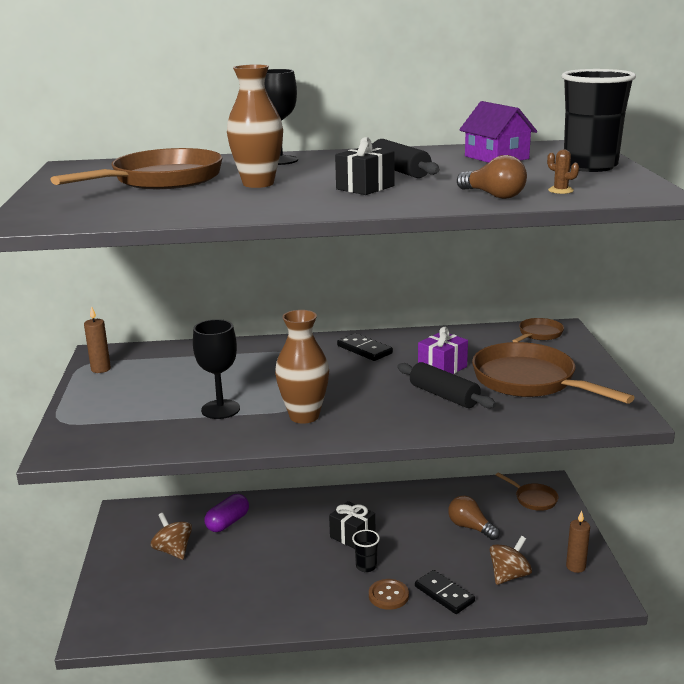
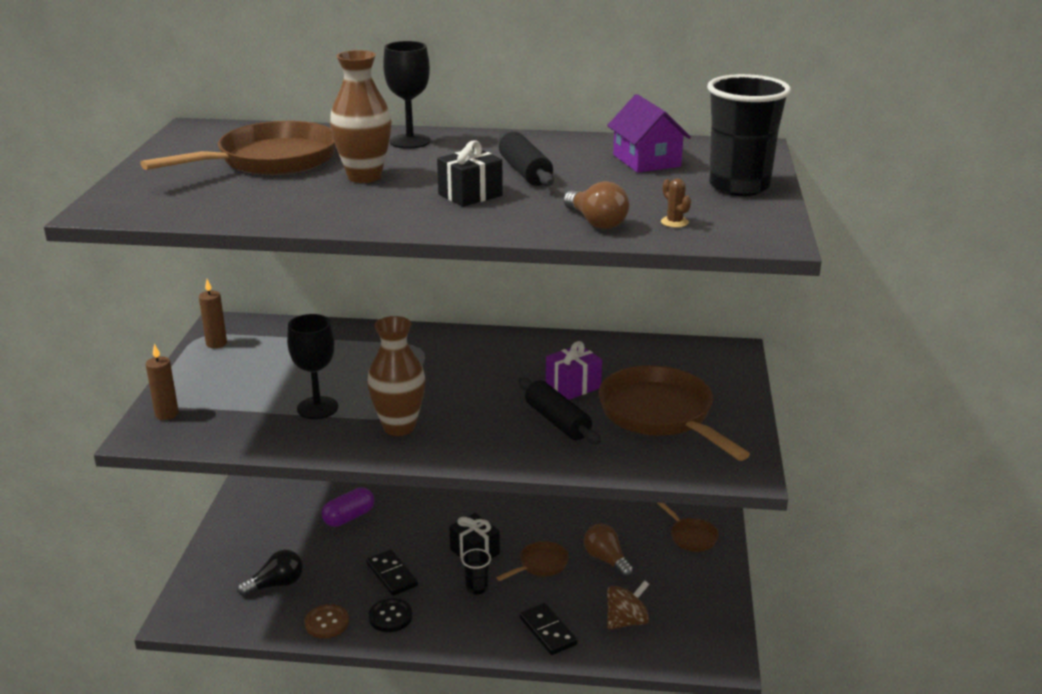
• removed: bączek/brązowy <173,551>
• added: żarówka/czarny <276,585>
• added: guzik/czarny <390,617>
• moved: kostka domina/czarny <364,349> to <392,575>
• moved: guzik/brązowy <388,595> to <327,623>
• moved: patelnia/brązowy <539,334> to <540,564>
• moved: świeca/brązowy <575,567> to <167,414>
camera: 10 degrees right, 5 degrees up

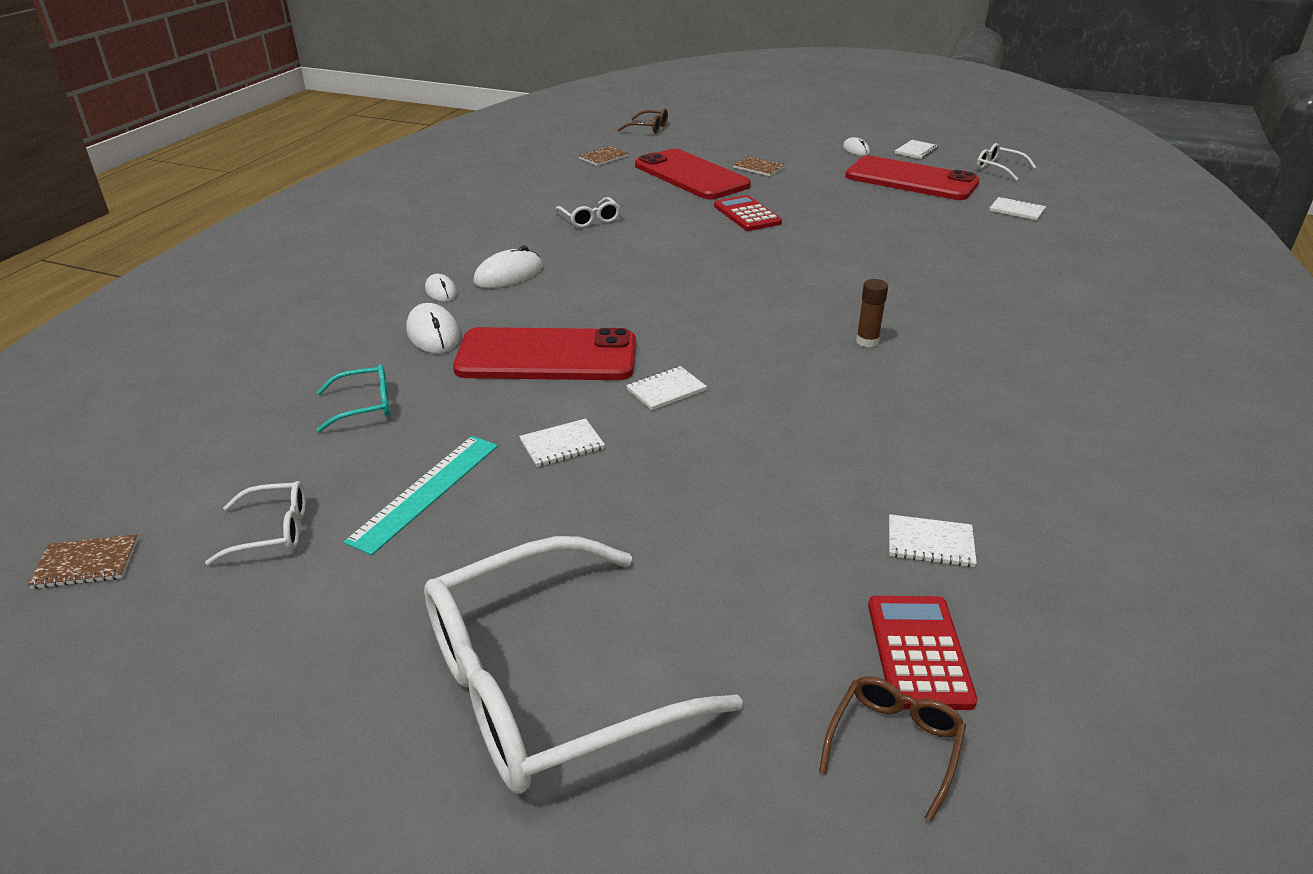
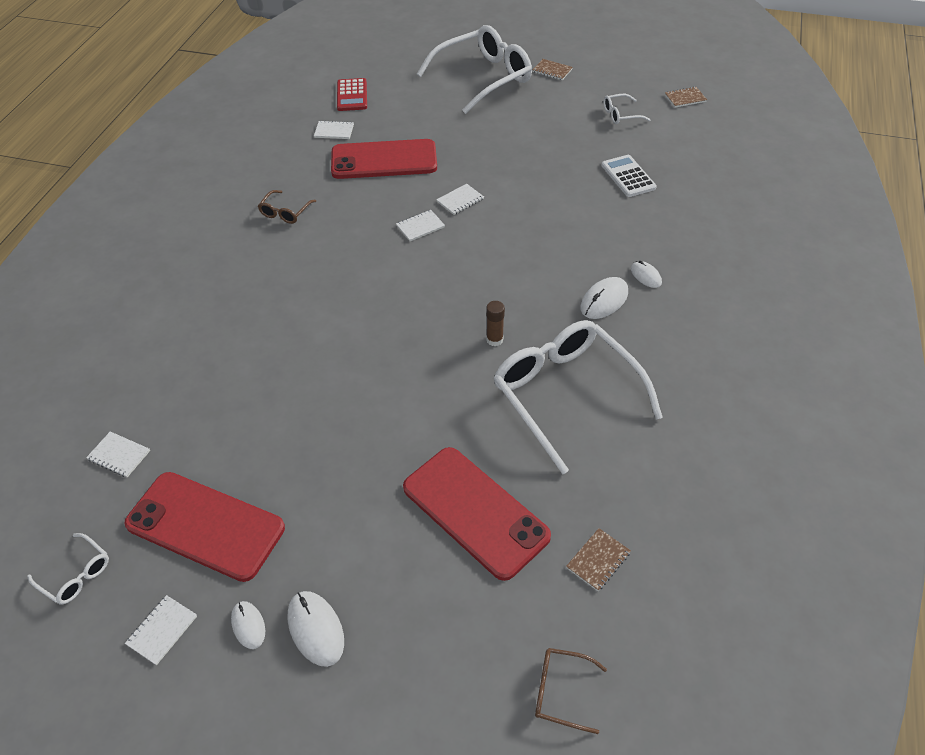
• removed: linijka/turkusowy <426,492>
• removed: kalkulator/czerwony <747,214>
• moved: myszka/biały <433,333> to <316,629>
• moved: telefon/czerwony <547,356> to <384,160>
• moved: zeszyt/biały <562,445> to <420,226>
• moved: zeszyt/brązowy <758,168> to <552,70>
• moved: okulary/brązowy <894,745> to <285,212>
• moved: klej w sztyfcie/brązowy <867,341> to <494,340>
• replaced: okulary/turkusowy <364,406> to kalkulator/biały <628,176>
• resized: okulary/biały <589,219> = <566,395> x2.37
camera: 175 degrees right, 15 degrees up

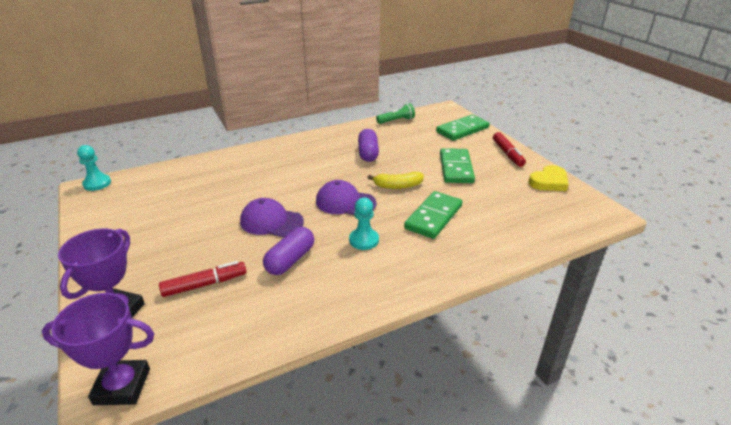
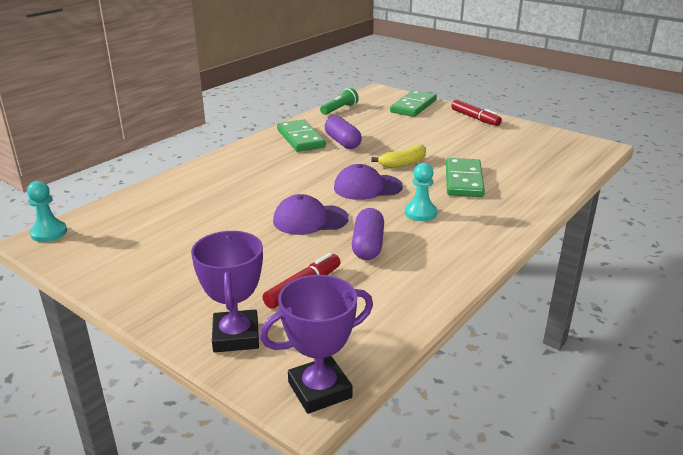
• removed: serce/żółty <549,182>
• moved: kostka domina/zielony <456,168> to <300,138>
camera: 25 degrees left, 5 degrees down

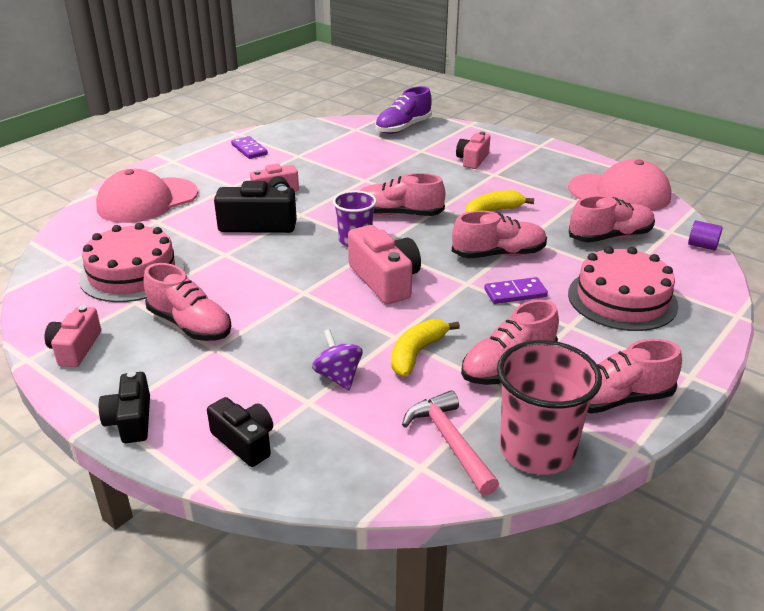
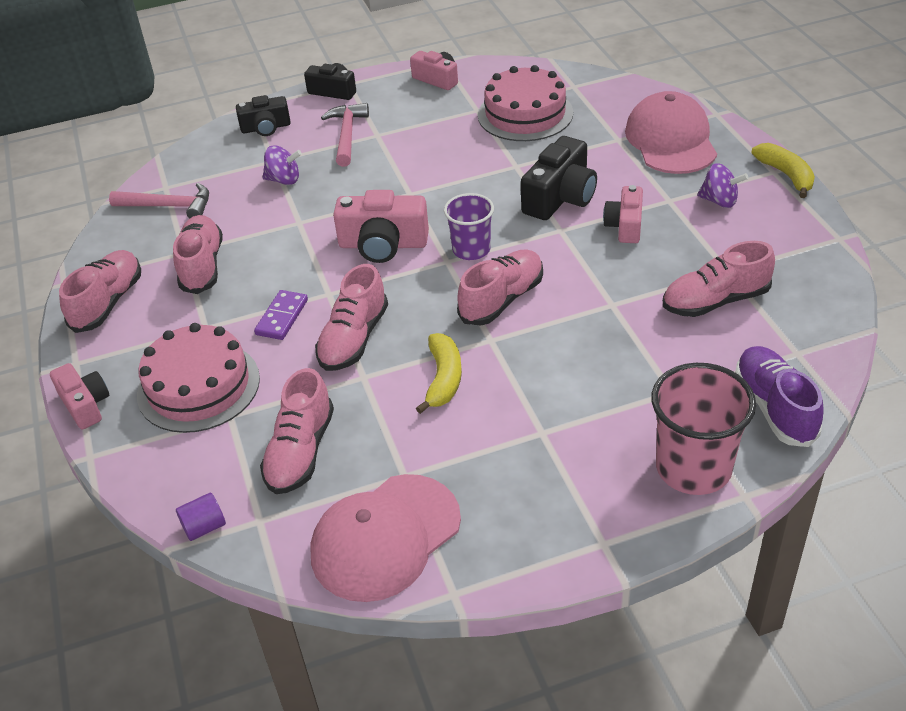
• removed: kostka domina/fioletowy <249,150>
• added: młotek/różowy <347,135>
• added: bączek/fioletowy <719,201>
• moved: but/różowy <190,325> to <715,301>
• moved: banan/żółty <416,353> to <786,175>
• moved: aparat fotograficzny/różowy <472,160> to <85,405>
• moved: szklanka/różowy <537,450> to <693,468>
camera: 125 degrees right, 10 degrees up

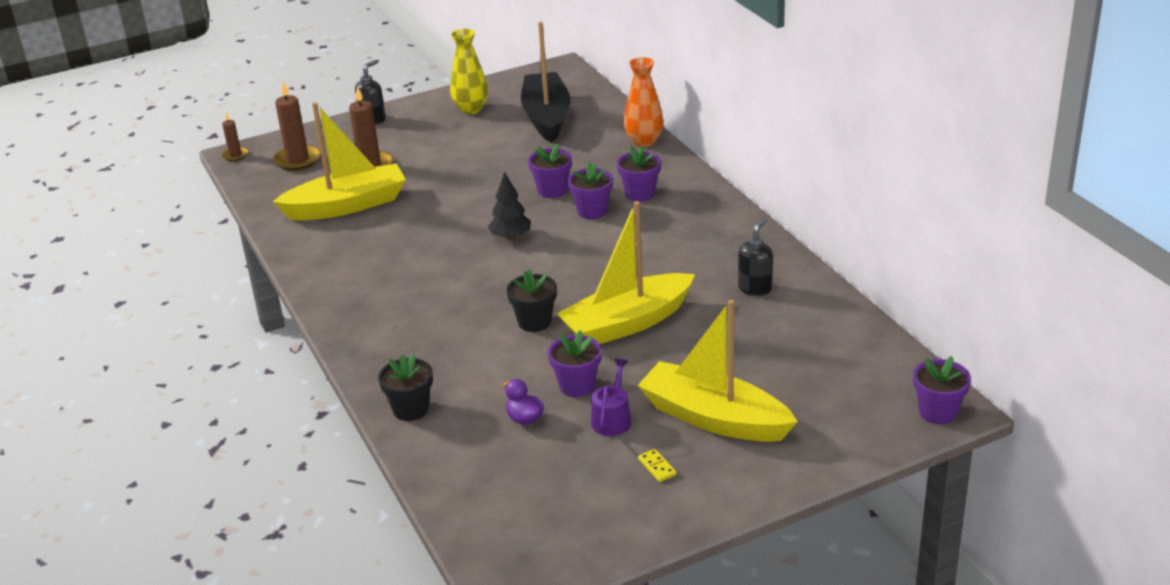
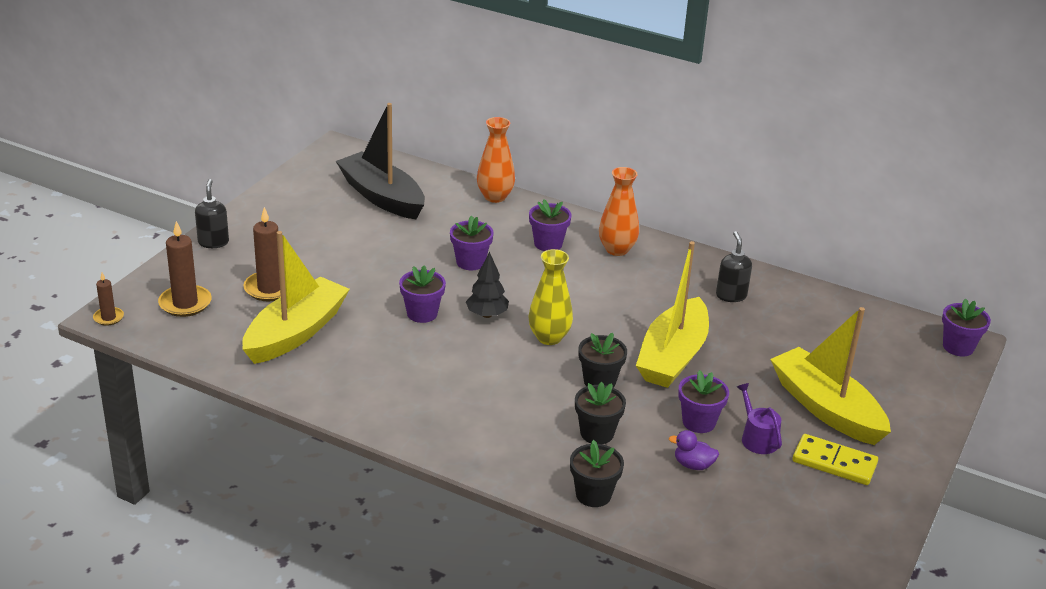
• added: doniczka/czarny <597,433>
• added: wazon/pomarańczowy <617,249>
• moved: wazon/żółty <471,109> to <549,337>
• moved: doniczka/fioletowy <592,211> to <422,313>
• turned: łódka/żółty <714,418> = <826,408> 60 degrees clockwise
• resized: kostka domina/żółty <657,467> = <834,462> x2.08
camera: 40 degrees left, 0 degrees up

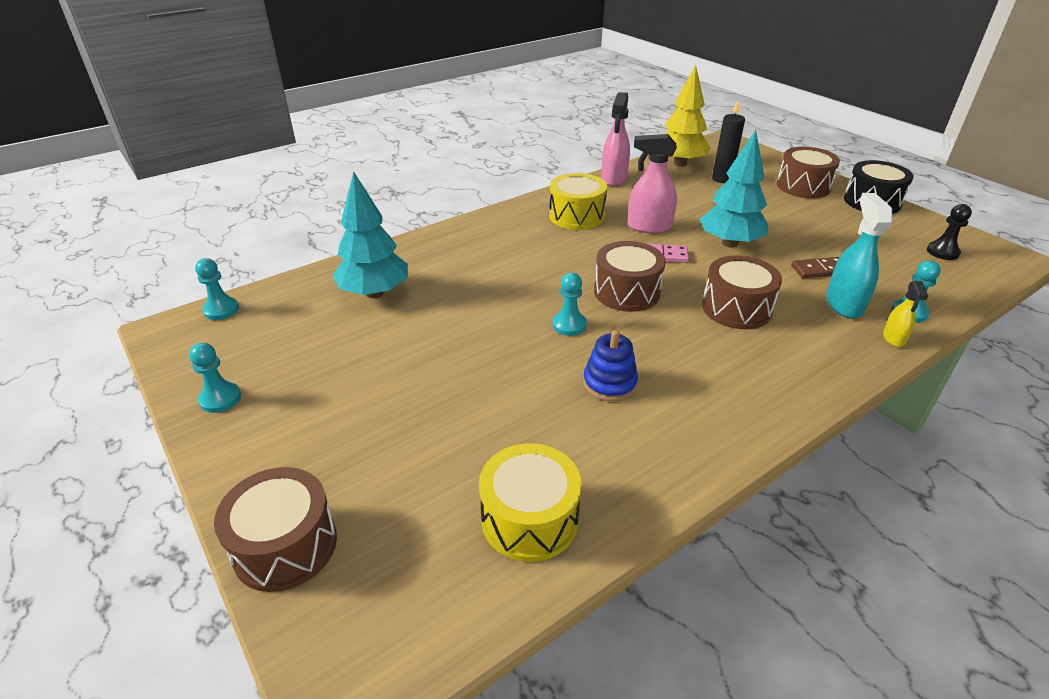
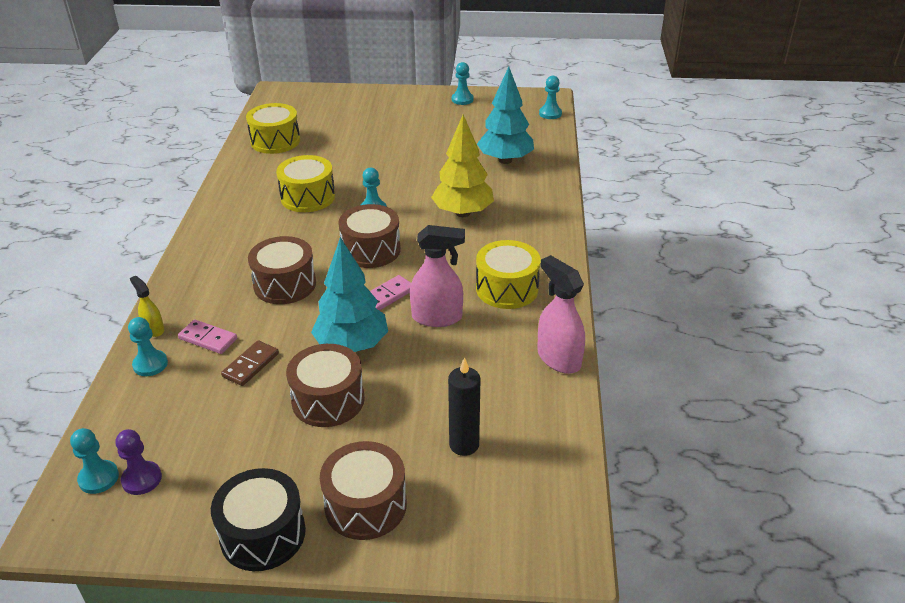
• added: pionek/turkusowy <98,478>
• moved: bęben/brązowy <285,545> to <328,400>
• moved: drzewko/żółty <680,163> to <463,213>
• replaced: zabawka nakładanka/niebieski <609,383> to bęben/żółty <308,197>
• replaced: spryskiwacz/turkusowy <843,304> to kostka domina/różowy <208,339>
• recoloured: pionek/czarny <942,252> to pionek/fioletowy <142,479>
• turned: spryskiwacz/różowy <649,227> = <437,317> 45 degrees clockwise
camera: 130 degrees right, 0 degrees up

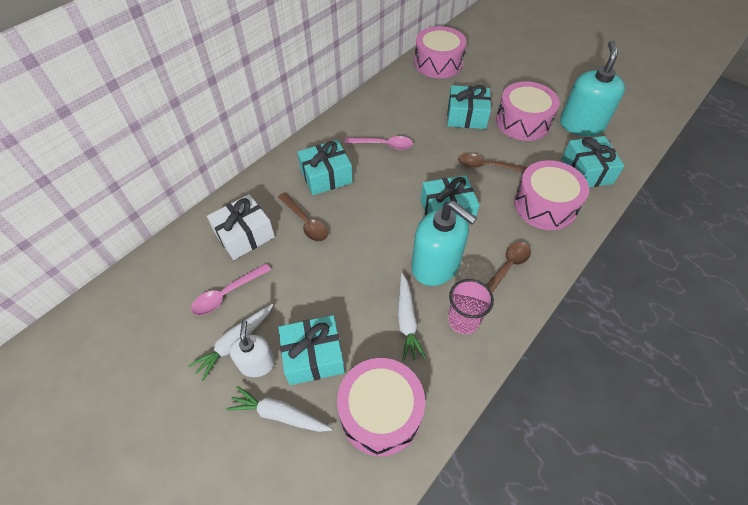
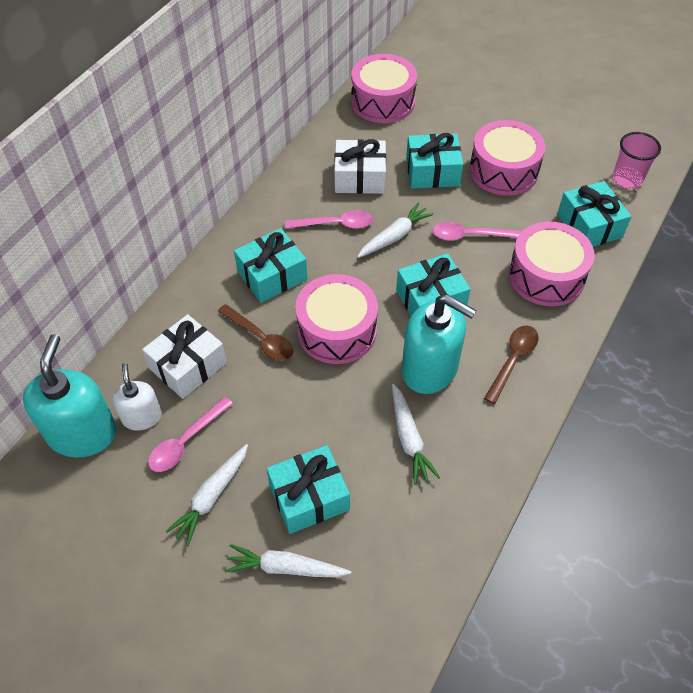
• added: prezent/biały <360,177>
• added: marchewka/biały <394,236>
• moved: dozownik mydła/biały <257,363> to <142,417>
• moved: bęben/różowy <380,412> to <337,330>
• moved: szklanka/różowy <463,320> to <627,179>
• moved: dozownik mydła/turkusowy <581,125> to <82,433>
• recoloured: łyżka/brązowy <487,166> to łyżka/różowy <469,235>
camera: 10 degrees left, 0 degrees up

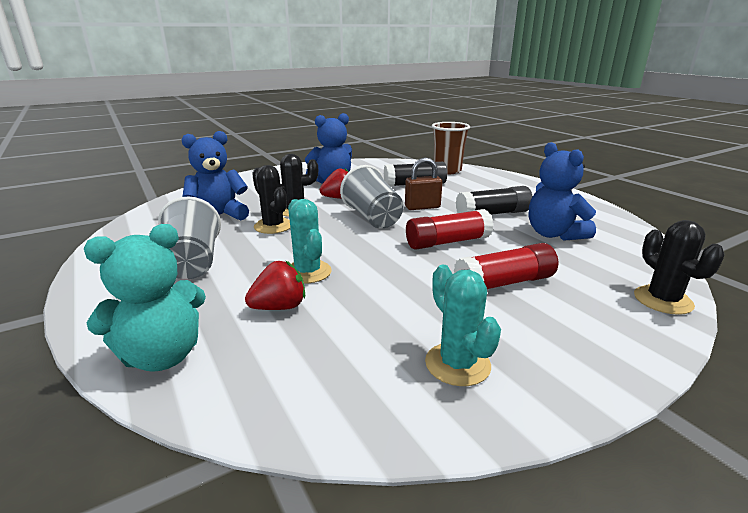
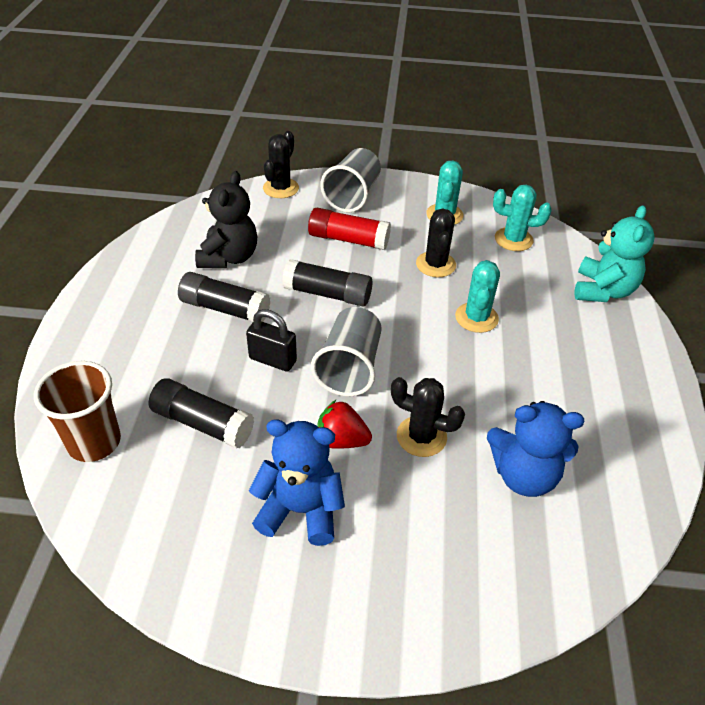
• removed: truskawka/czerwony <279,307>
• added: kaktus/turkusowy <513,239>
• moved: szklanka/szary <193,263> to <352,195>
• moved: kaktus/czarny <273,226> to <435,264>
• recoloured: kłódka/brązowy <422,207> to kłódka/czarny <273,360>
• recoloured: klej w sztyfcie/czerwony <447,242> to klej w sztyfcie/czarny <327,294>
• recoloured: miś/niebieski <554,234> to miś/czarny <229,257>
• turned: miś/turkusowy <162,356> = <603,290> 105 degrees clockwise
camera: 145 degrees left, 20 degrees up

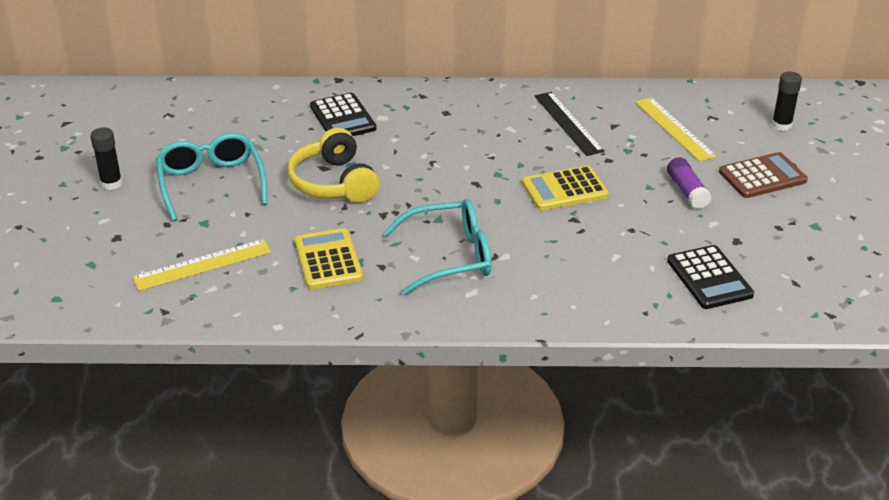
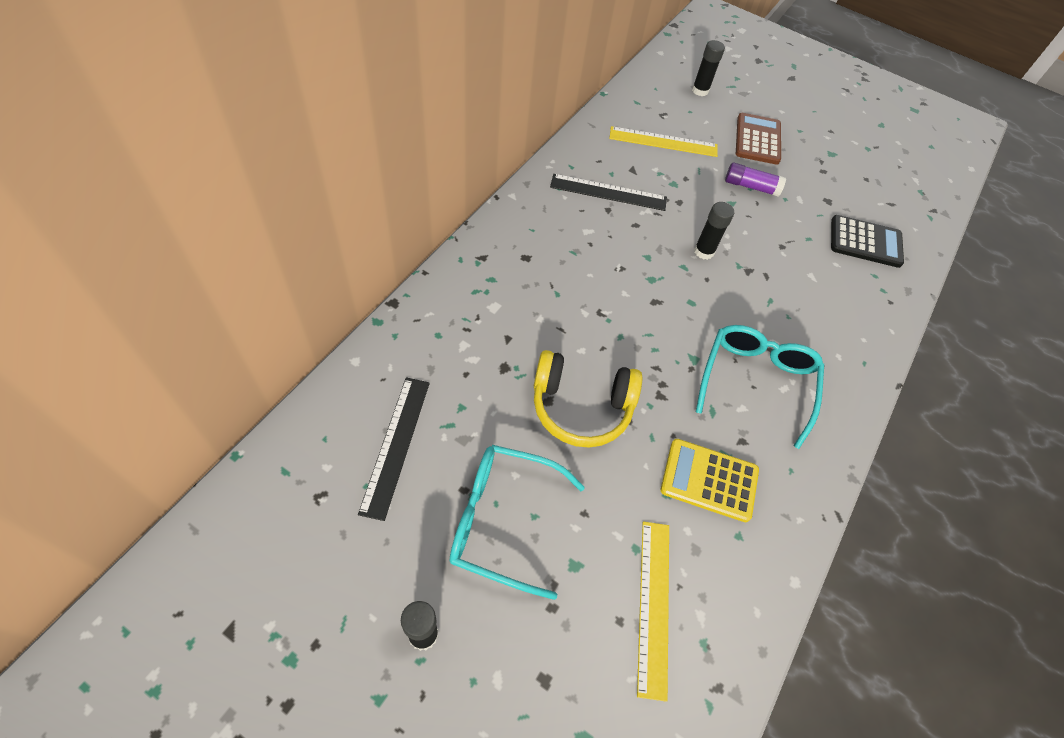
• removed: kalkulator/czarny <343,118>
• added: linijka/czarny <396,445>
• replaced: kalkulator/żółty <564,189> to klej w sztyfcie/czarny <704,251>
camera: 65 degrees left, 20 degrees up

